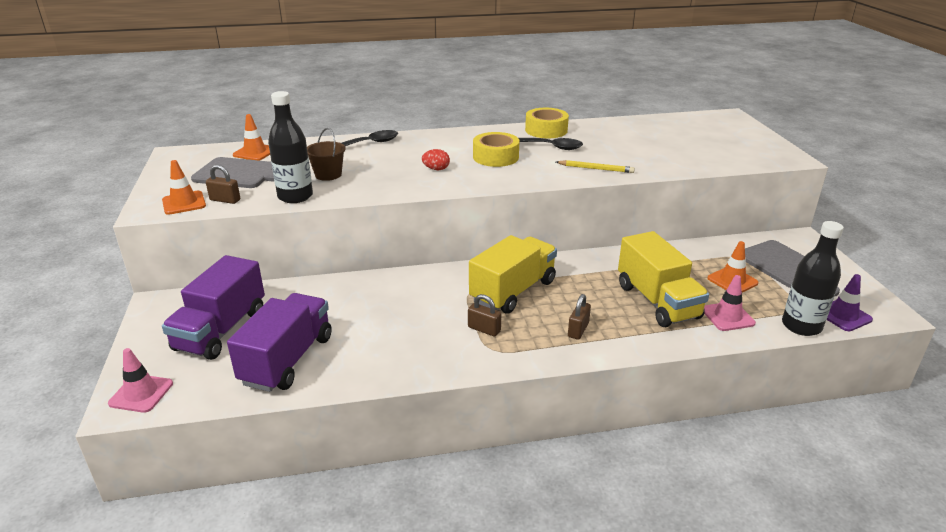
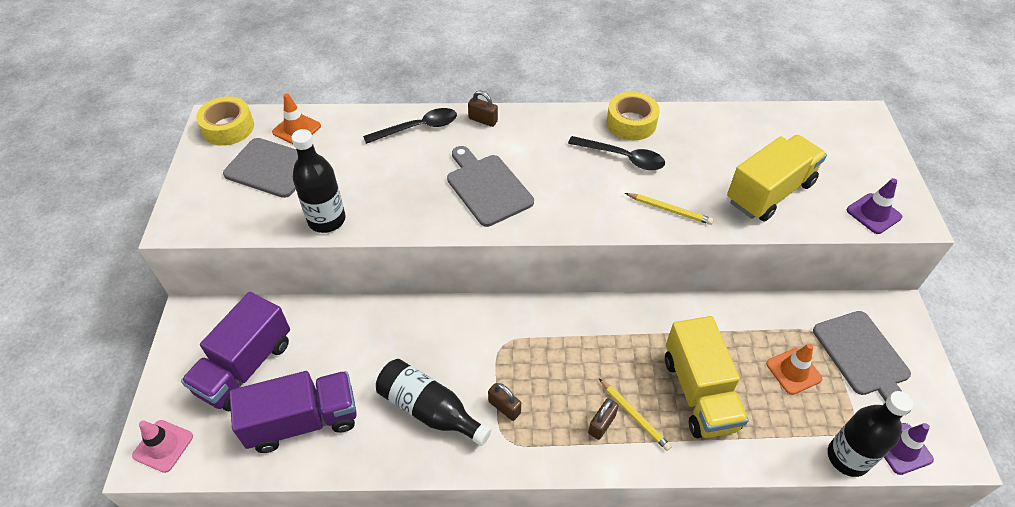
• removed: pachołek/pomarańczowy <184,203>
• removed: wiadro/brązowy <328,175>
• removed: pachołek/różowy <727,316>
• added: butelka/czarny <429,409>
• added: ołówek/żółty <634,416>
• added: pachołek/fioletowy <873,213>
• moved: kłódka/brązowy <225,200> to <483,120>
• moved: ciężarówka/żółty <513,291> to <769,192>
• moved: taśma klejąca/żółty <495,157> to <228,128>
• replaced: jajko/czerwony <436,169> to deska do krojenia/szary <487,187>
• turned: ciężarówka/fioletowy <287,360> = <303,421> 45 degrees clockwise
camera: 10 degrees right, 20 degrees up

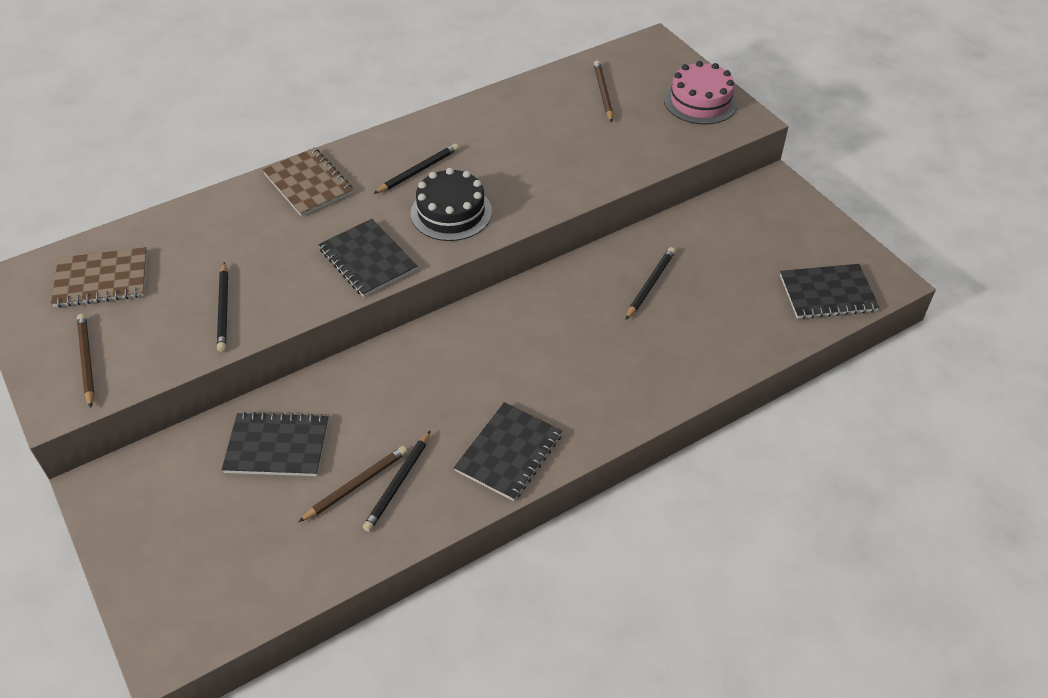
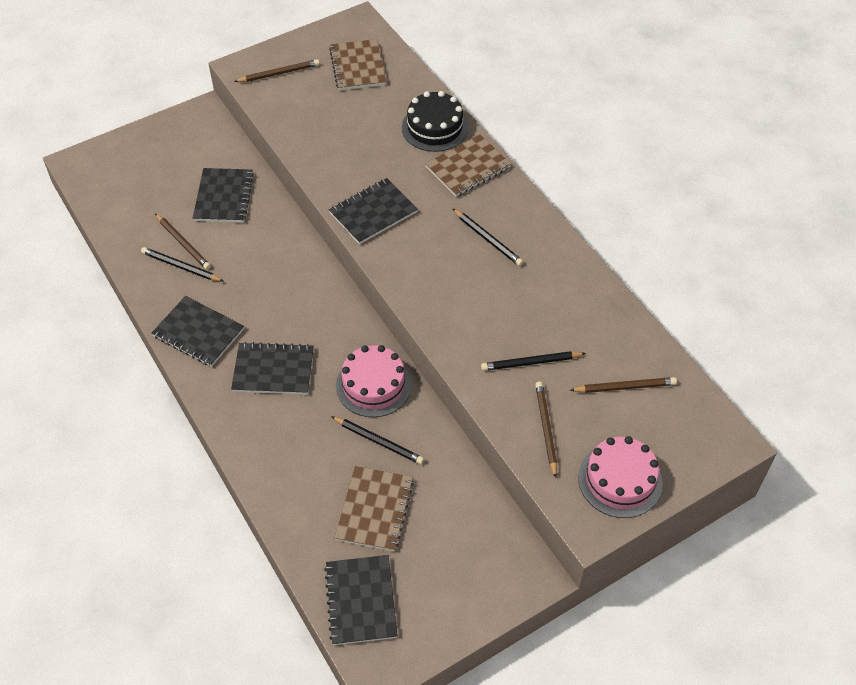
• added: zeszyt/czarny <273,370>
• added: zeszyt/brązowy <374,510>
• added: tort/różowy <374,385>
• added: ołówek/brązowy <546,429>
• moved: ołówek/czarny <223,309> to <531,362>
• moved: tort/czarny <451,212> to <435,127>
camera: 90 degrees right, 5 degrees up

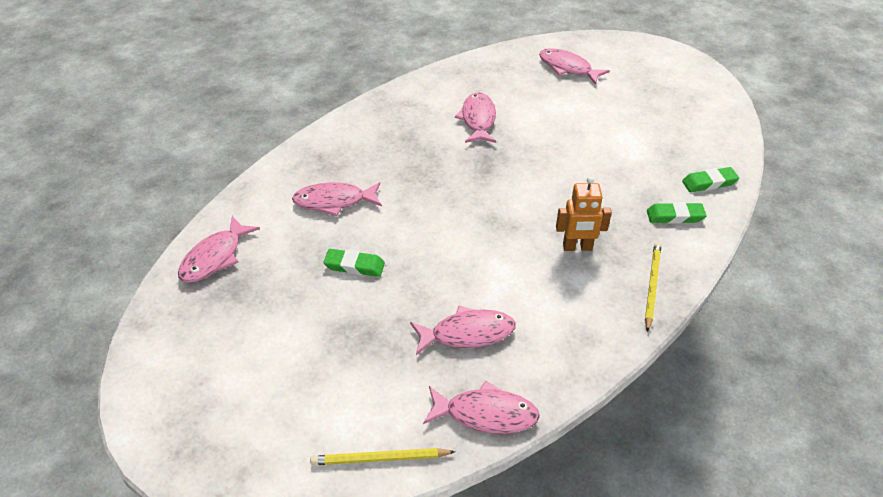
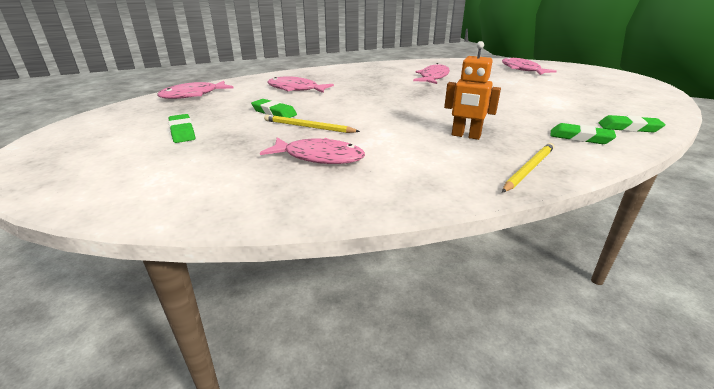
• removed: ryba/różowy <486,414>
• added: gumka do mazania/zielony <182,132>
• moved: ołówek/żółty <380,459> to <308,127>
camera: 25 degrees right, 15 degrees down

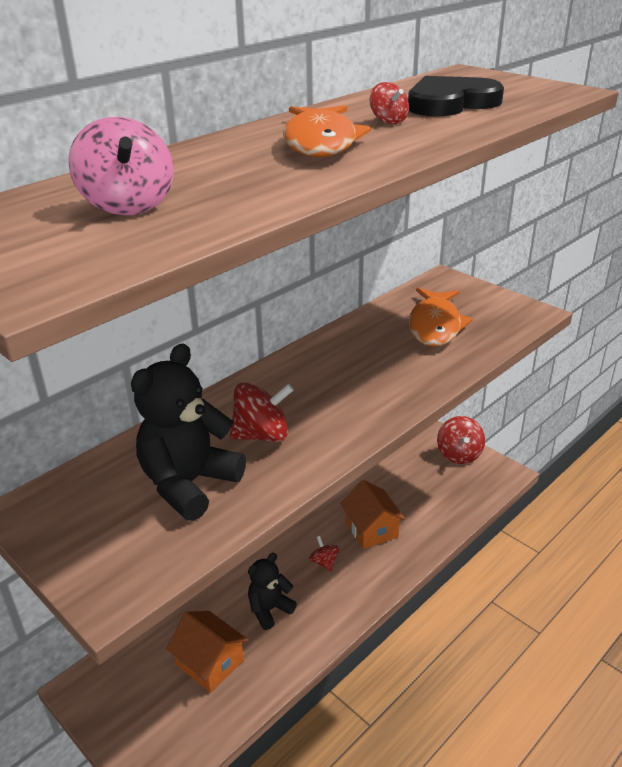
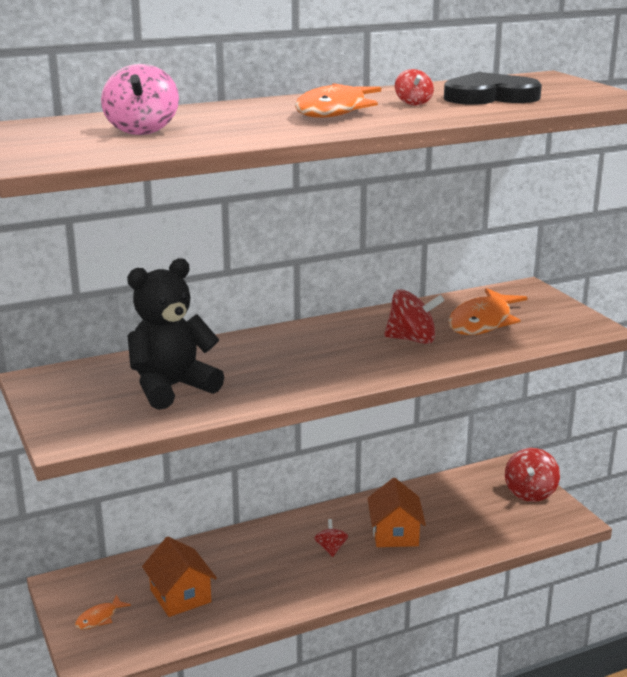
• removed: miś/czarny <269,609>
• added: ryba/pomarańczowy <99,618>
• moved: bączek/czerwony <262,435> to <412,339>
camera: 20 degrees right, 10 degrees down

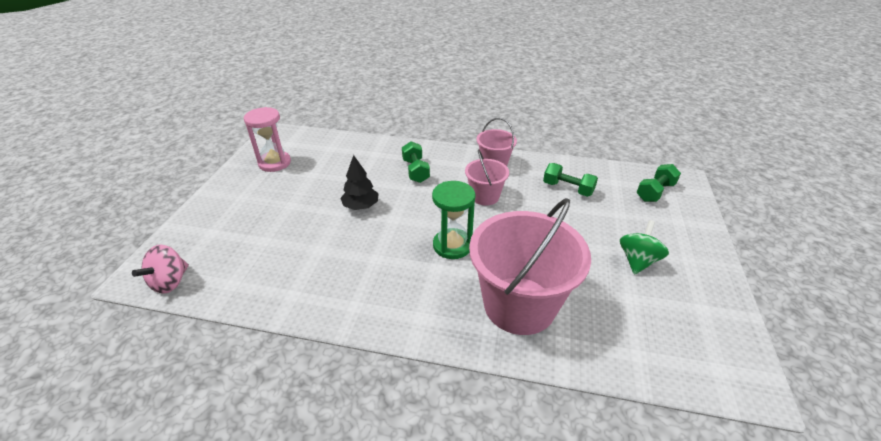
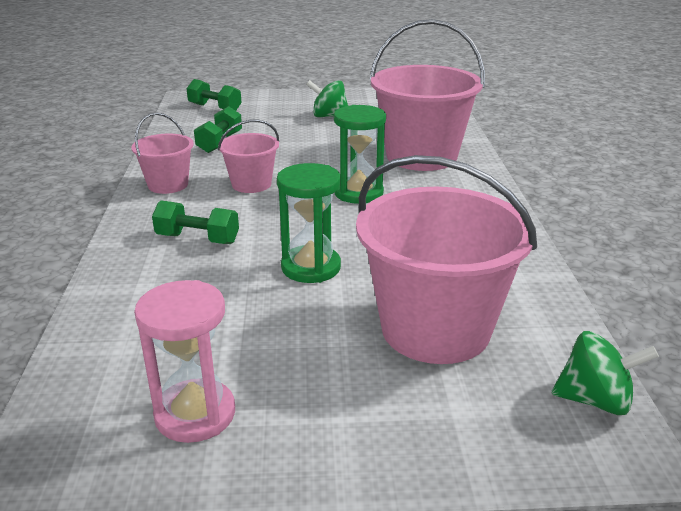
• added: wiadro/różowy <435,329>
• replaced: drzewko/czarny <361,206> to klepsydra/zielony <311,267>
• recoloured: bączek/różowy <170,282> to bączek/zielony <595,400>
• turned: hantel/zielony <415,171> = <197,239> 45 degrees clockwise
camera: 105 degrees left, 10 degrees down

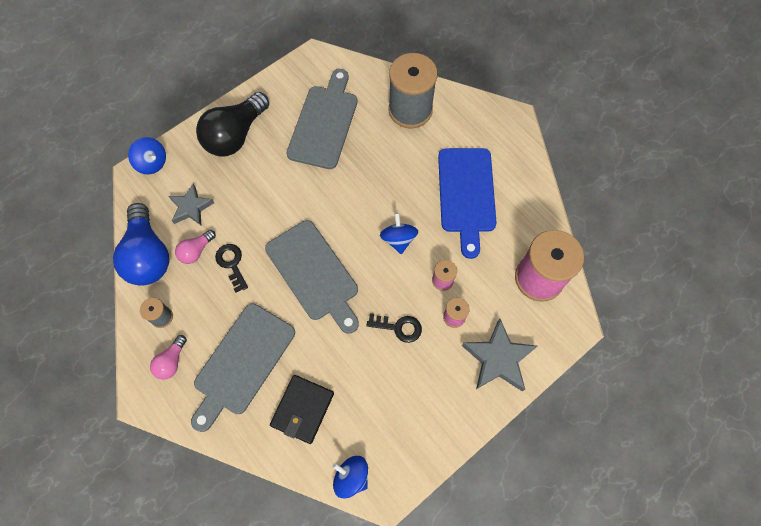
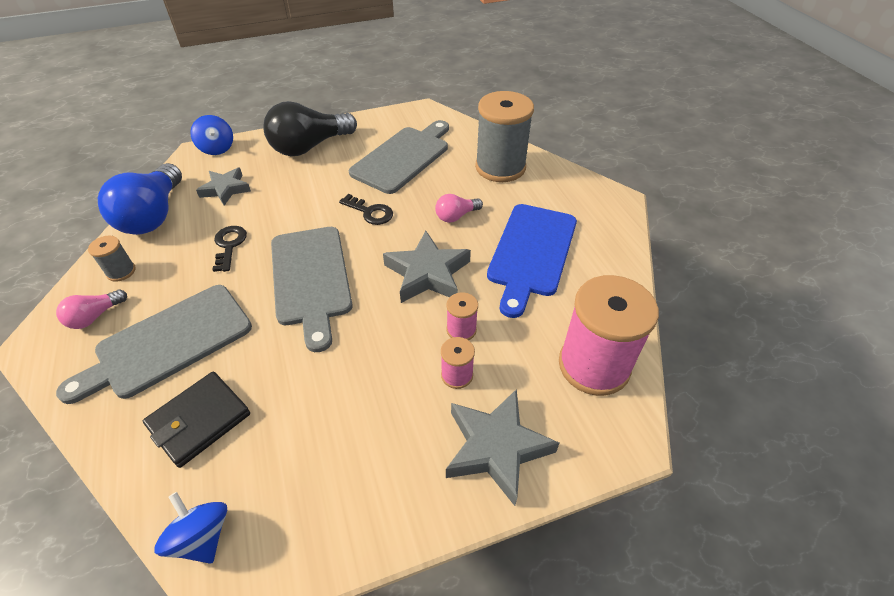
• moved: żarówka/różowy <196,251> to <456,216>
• moved: klucz/czarny <399,327> to <370,212>
• replaced: bączek/niebieski <398,239> to gwiazda/szary <427,273>
camera: 20 degrees right, 20 degrees down

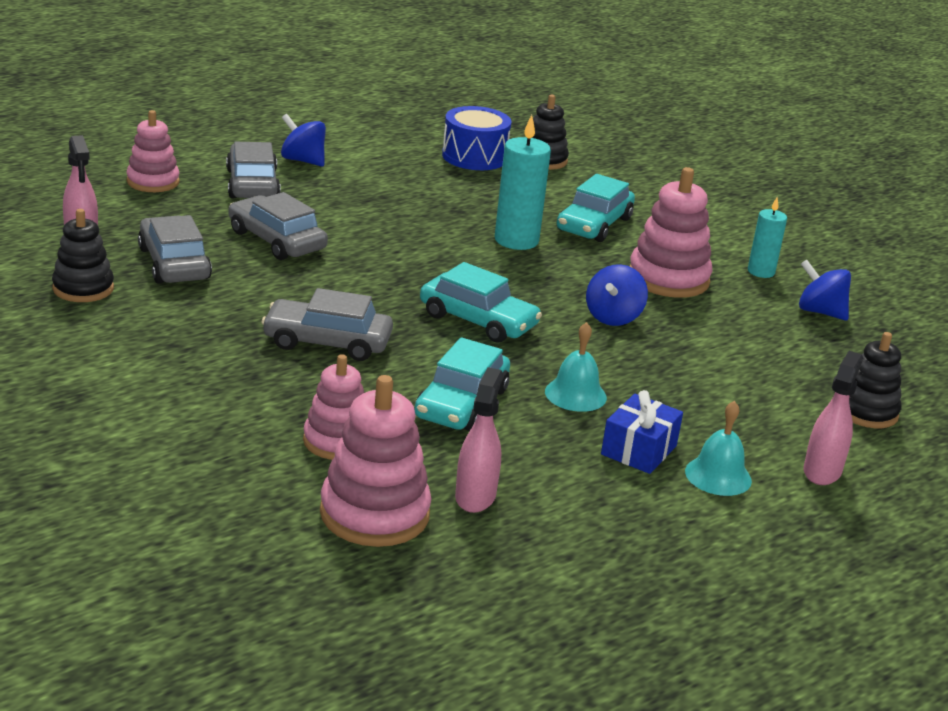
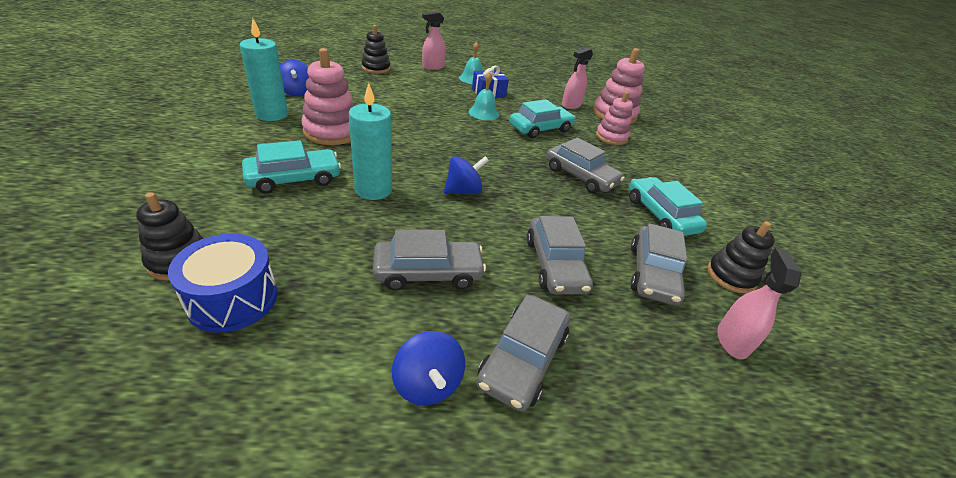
• removed: zabawka nakładanka/różowy <153,182>
• added: samochód/szary <428,272>
• moved: samochód/turkusowy <478,320> to <660,215>
• moved: bączek/niebieski <613,317> to <463,191>
• resized: świeca/turkusowy <761,272> = <272,114> x1.63
camera: 145 degrees left, 10 degrees up

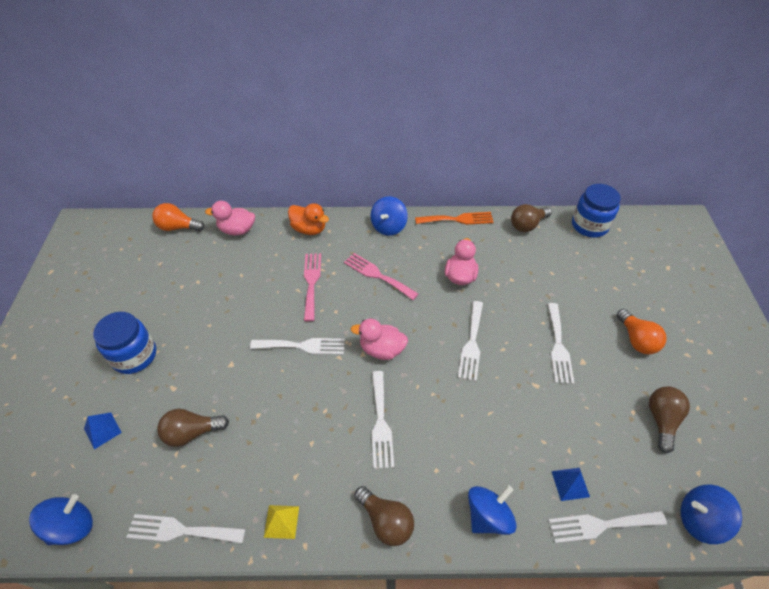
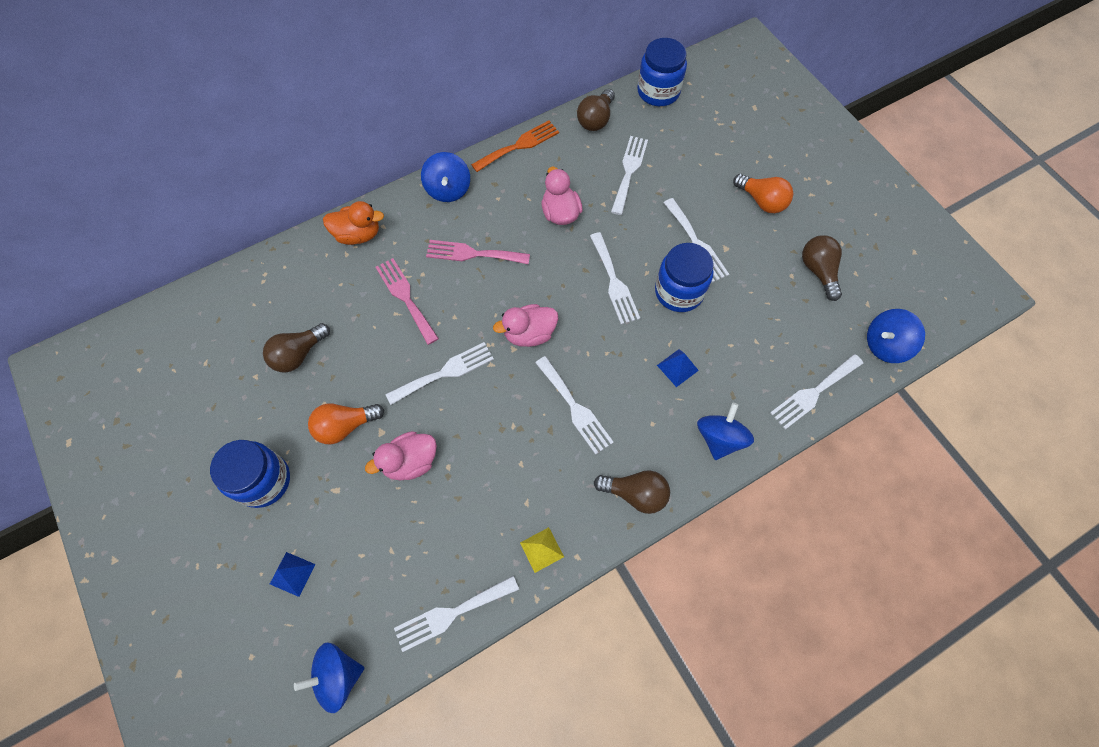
• added: widelec/biały <629,171>
• added: słoik/niebieski <679,292>
• moved: żarówka/pomarańczowy <178,227> to <345,426>
• moved: żarówka/brązowy <192,432> to <298,354>
• moved: kaczka/różowy <237,230> to <410,462>
• moved: piramida/niebieski <570,483> to <677,367>
• turned: bączek/niebieski <72,526> = <338,676> 120 degrees counterclockwise
camera: 30 degrees left, 15 degrees up

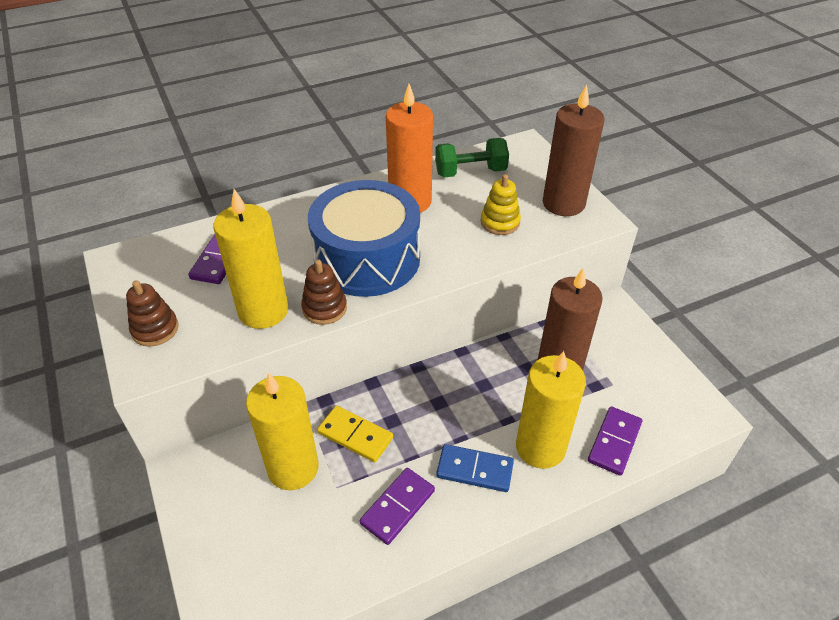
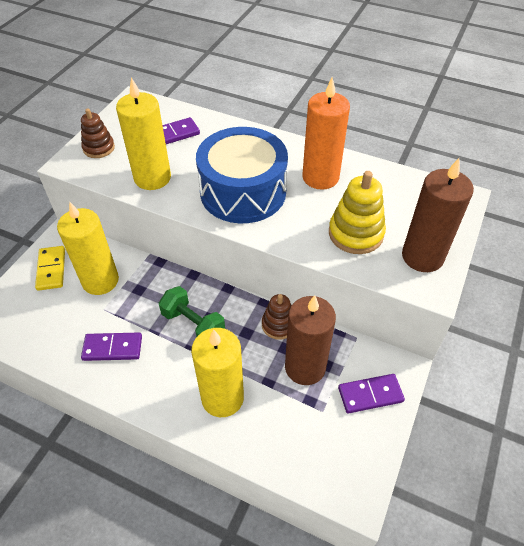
• removed: kostka domina/niebieski <474,470>
• moved: zabawka nakładanka/brązowy <324,308> to <278,325>
• moved: kostka domina/żółty <355,435> to <51,269>
• moved: hantel/zielony <470,172> to <193,324>
• moved: kostka domina/fioletowy <614,442> to <370,394>
• resized: zabawka nakładanka/żółty <500,222> = <355,233> x1.53
camera: 50 degrees right, 5 degrees up

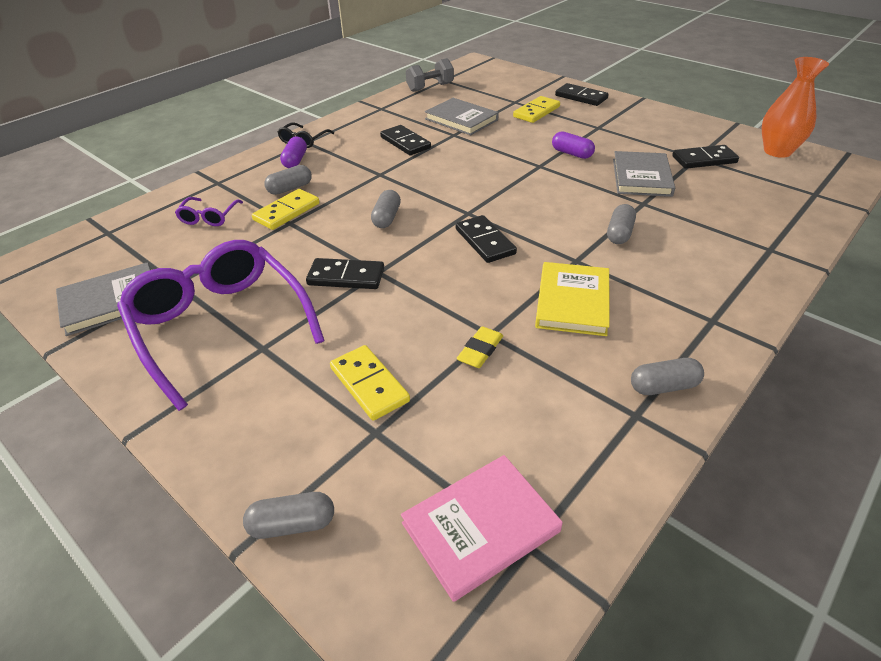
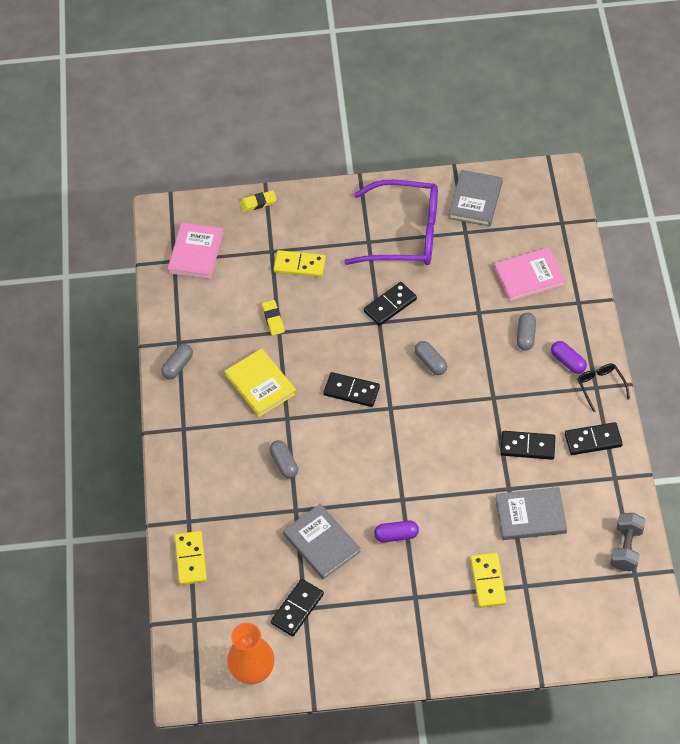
• moved: kostka domina/żółty <287,212> to <190,559>
• moved: kostka domina/czarny <581,97> to <593,440>
• replaced: okulary/fioletowy <209,217> to książka/różowy <529,276>
• replaced: kapsułka/szary <292,524> to gumka do mazania/żółty <258,203>
camera: 135 degrees right, 15 degrees up

